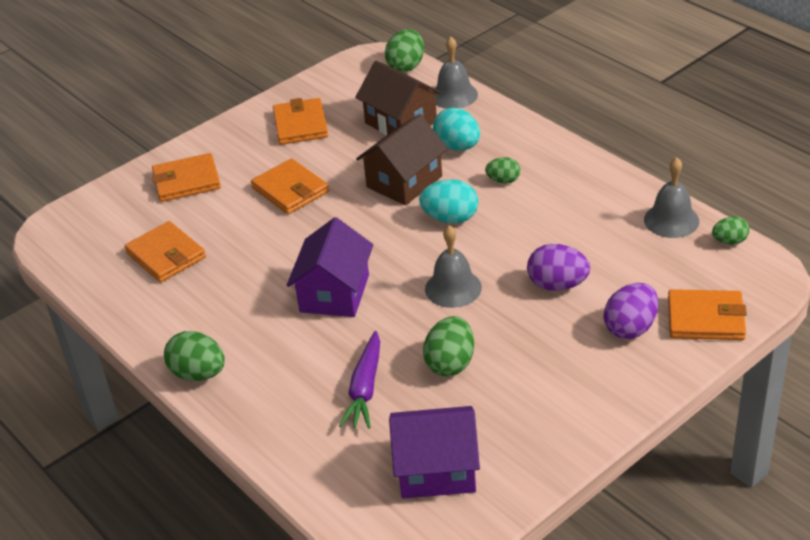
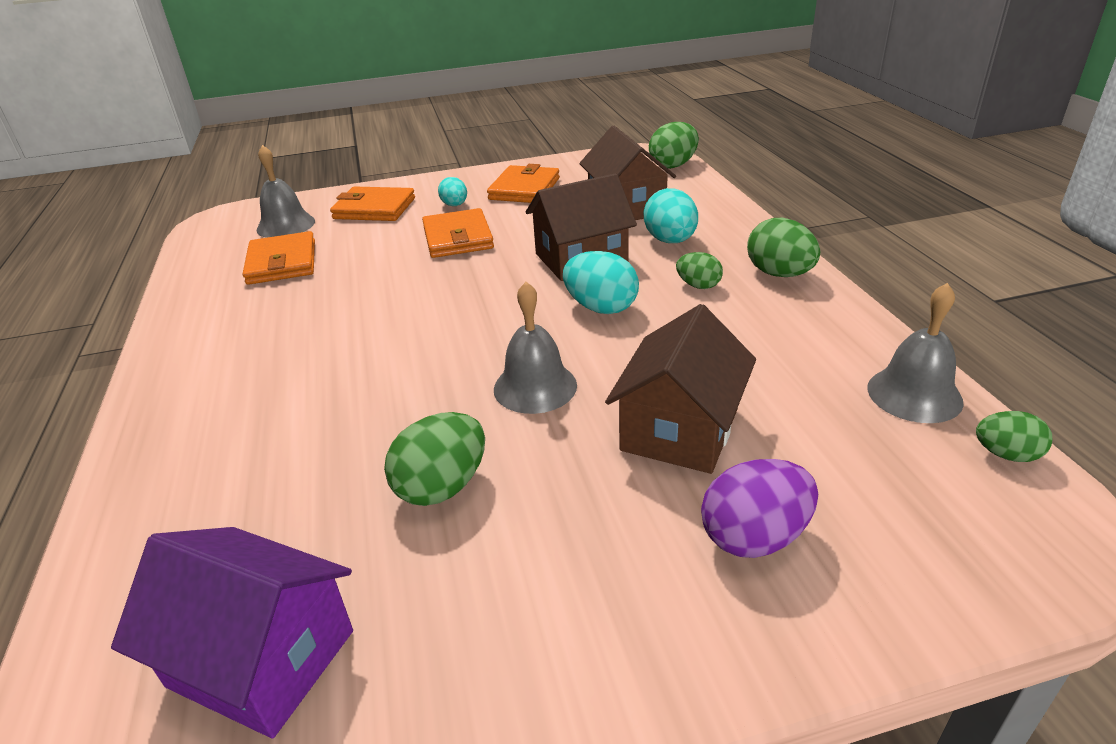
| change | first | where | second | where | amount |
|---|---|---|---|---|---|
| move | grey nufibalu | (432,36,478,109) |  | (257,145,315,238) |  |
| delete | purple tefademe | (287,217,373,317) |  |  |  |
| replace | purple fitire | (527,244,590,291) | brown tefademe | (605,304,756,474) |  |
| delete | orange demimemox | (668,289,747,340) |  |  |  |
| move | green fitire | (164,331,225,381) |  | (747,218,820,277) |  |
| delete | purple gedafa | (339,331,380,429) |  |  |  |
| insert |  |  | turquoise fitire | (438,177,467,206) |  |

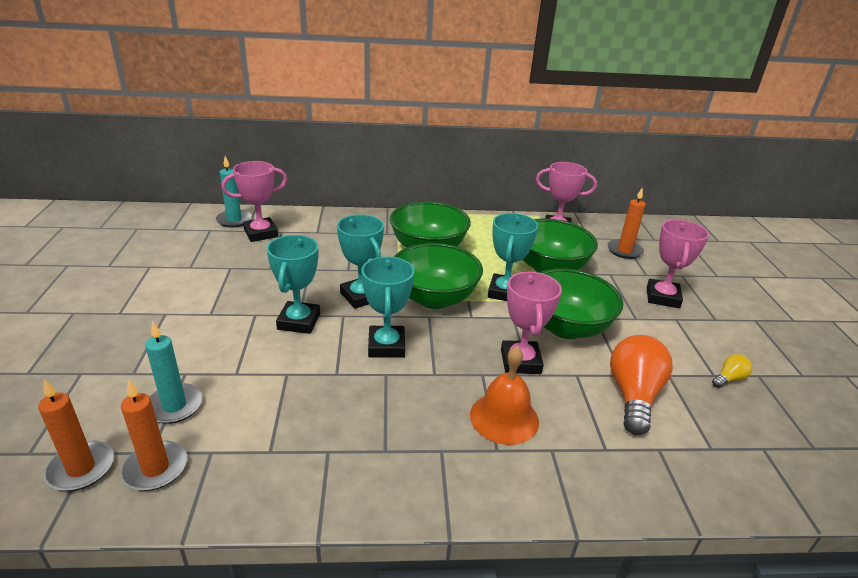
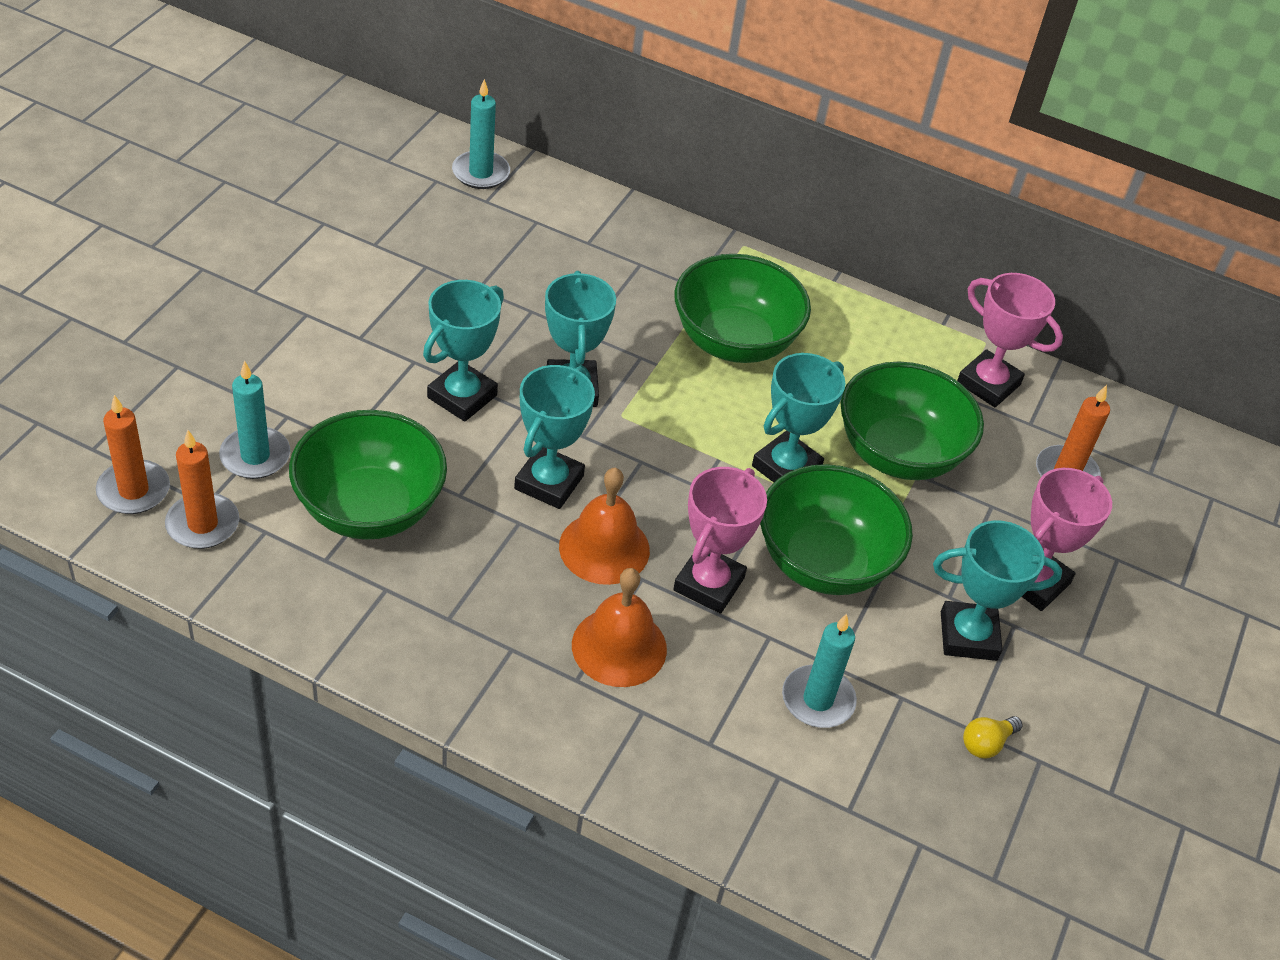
| change | first | where | second | where | amount |
|---|---|---|---|---|---|
| delete | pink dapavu | (222,161,287,242) |  |  |  |
| move | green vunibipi | (394,243,483,309) |  | (289,410,447,540) |  |
| replace | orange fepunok | (610,335,673,435) | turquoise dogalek | (782,614,857,728) |  |
| rotate | yellow fepunok | (712,354,752,388) |  | (963,716,1022,758) | 150 degrees clockwise |
| insert |  |  | orange nufibalu | (559,468,650,585) |  |
| insert |  |  | turquoise dapavu | (933,520,1062,661) |  |

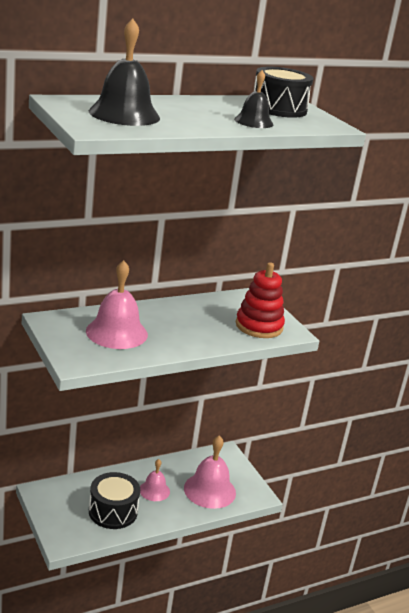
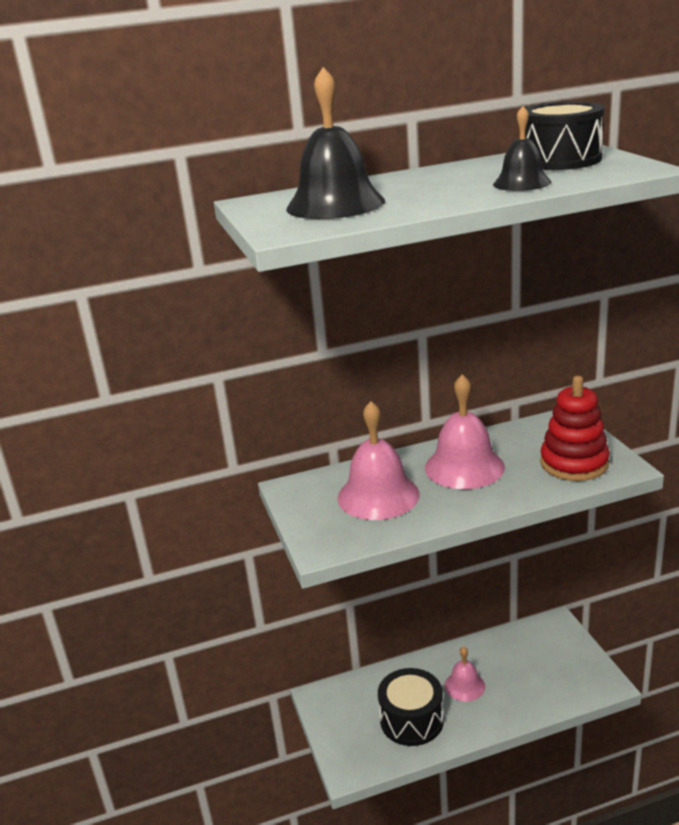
| change | first | where | second | where | amount |
|---|---|---|---|---|---|
| move | pink nufibalu | (184,435,236,509) |  | (425,374,505,489) |  |

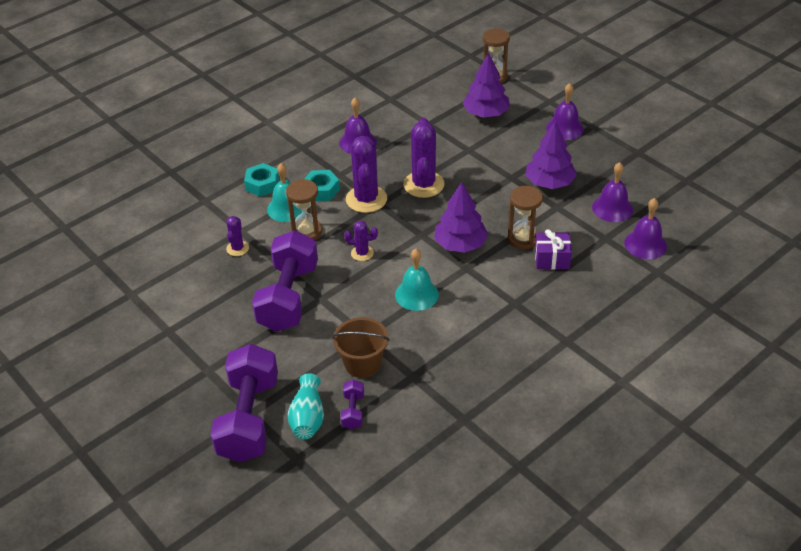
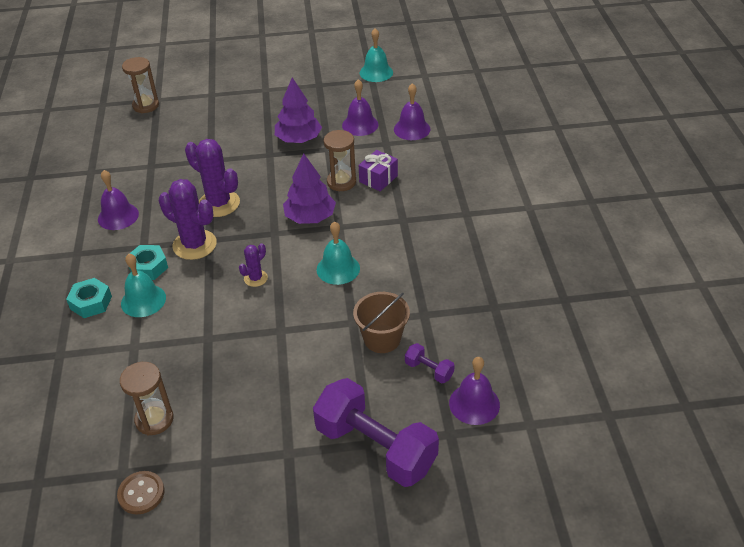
| change | first | where | second | where | amount |
|---|---|---|---|---|---|
| delete | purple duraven | (462,53,510,118) |  |  |  |
| move | purple nufibalu | (546,83,584,140) |  | (449,357,500,425) |  |
| move | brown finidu | (286,179,322,240) |  | (120,362,174,435) |  |
| delete | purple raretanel | (226,216,249,256) |  |  |  |
| delete | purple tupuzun | (252,230,318,332) |  |  |  |
| delete | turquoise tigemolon | (288,373,324,439) |  |  |  |
| insert |  |  | turquoise nufibalu | (360,28,393,82) |  |
| insert |  |  | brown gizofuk | (117,471,165,515) |  |

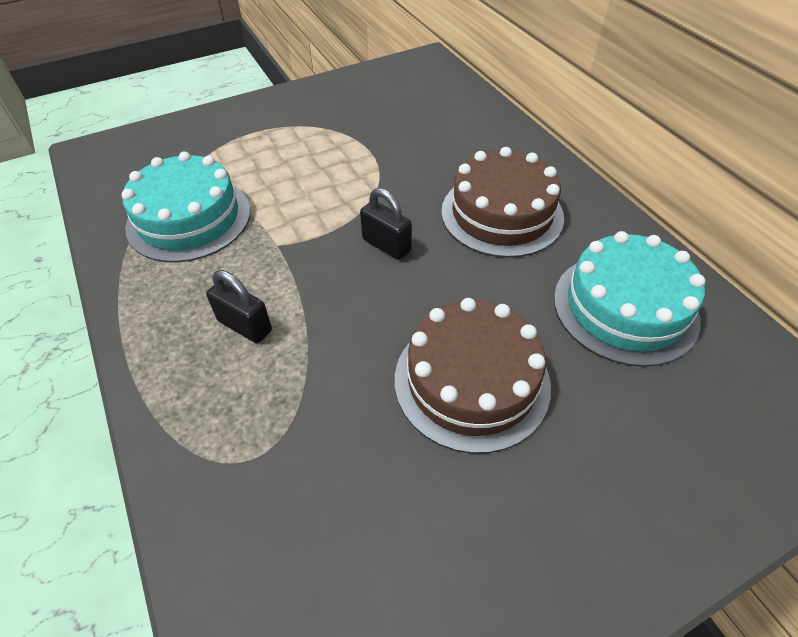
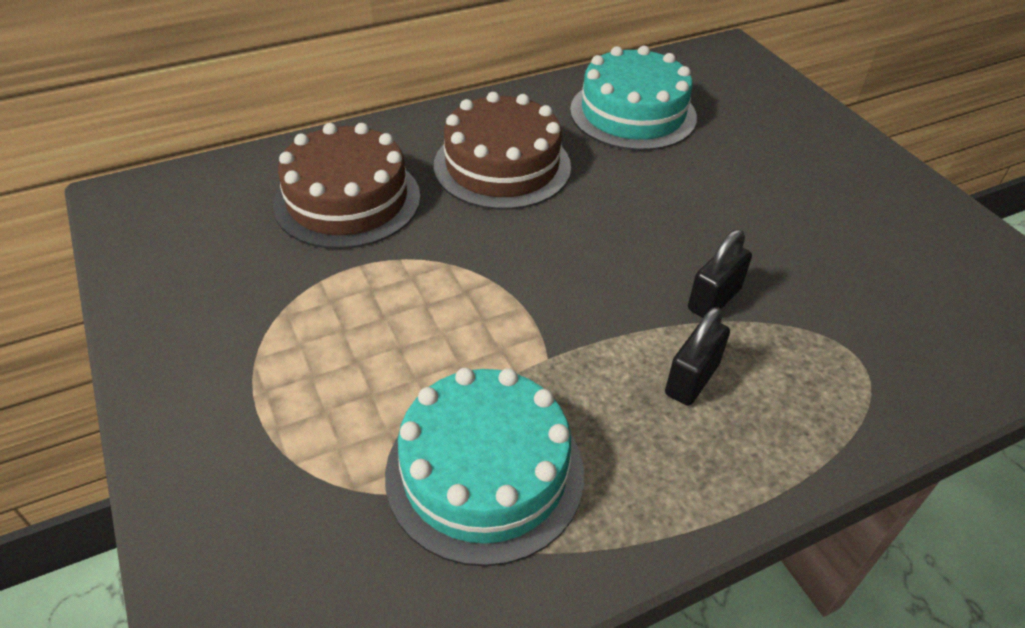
| change | first | where | second | where | amount |
|---|---|---|---|---|---|
| move | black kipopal | (360,188,412,260) |  | (688,229,752,318) |  |
| move | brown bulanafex | (395,298,551,454) |  | (273,123,420,249) |  |

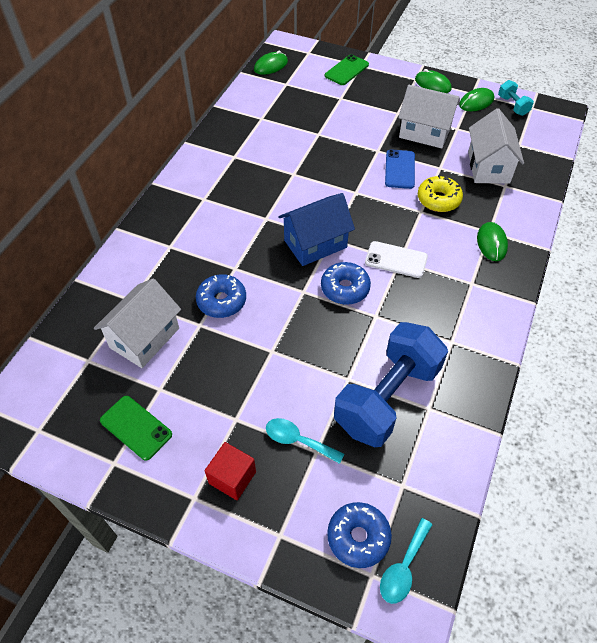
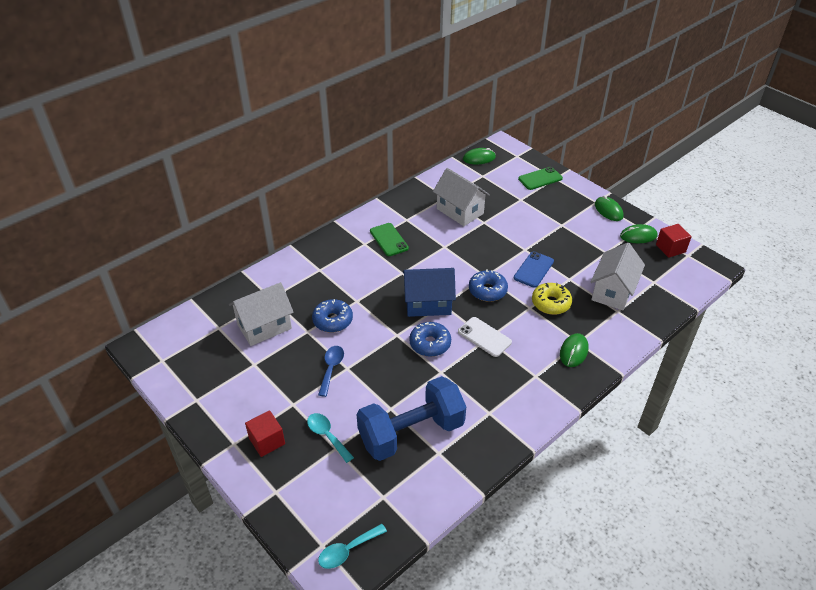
| change | first | where | second | where | amount |
|---|---|---|---|---|---|
| replace | turquoise tupuzun | (498,80,534,116) | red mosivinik | (656,224,692,258) |  |
| move | white tefademe | (398,85,460,148) |  | (433,168,490,226) |  |
| move | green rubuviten | (100,396,172,461) |  | (370,223,409,256) |  |
| move | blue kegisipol | (327,502,392,568) |  | (469,269,508,302) |  |
| insert |  |  | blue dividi | (318,346,344,397) |  |

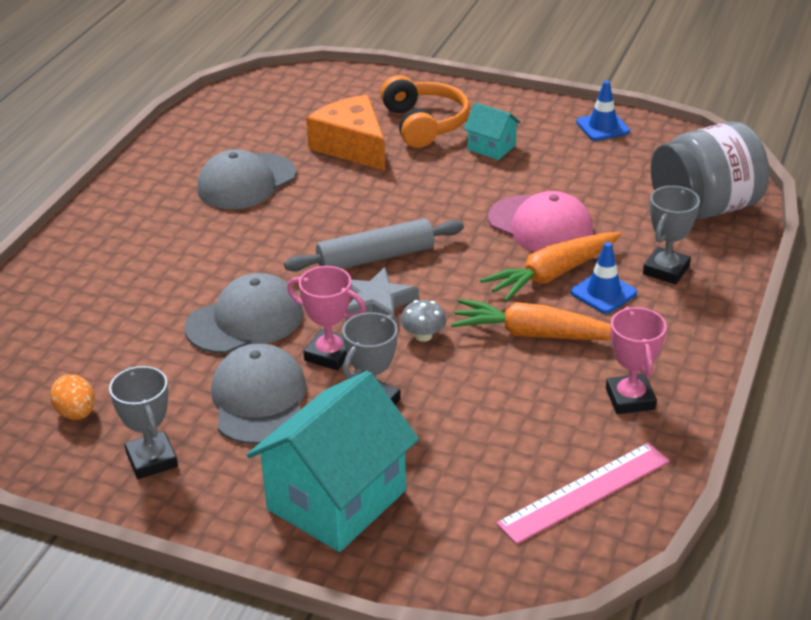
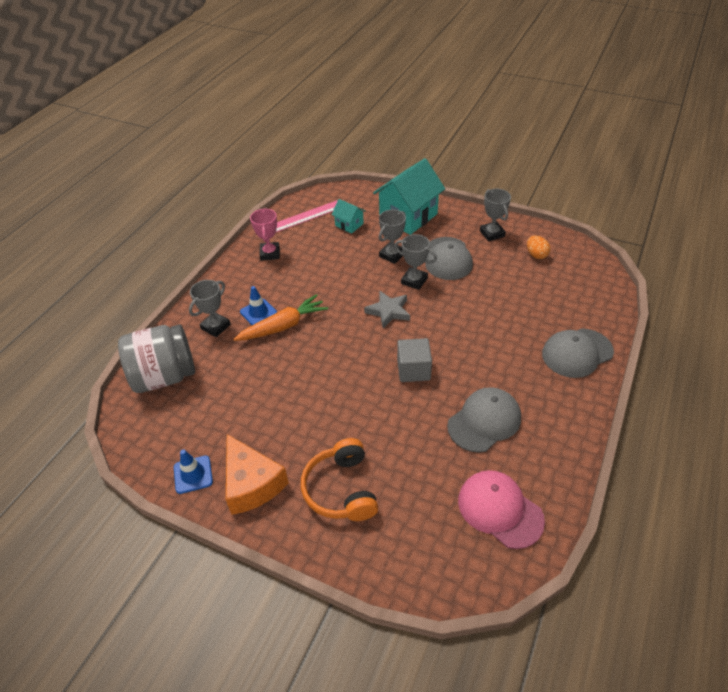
| change | first | where | second | where | amount |
|---|---|---|---|---|---|
| move | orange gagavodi | (306,95,385,171) |  | (226,434,289,515) |  |
| move | turquoise tefademe | (464,103,521,160) |  | (332,199,366,234) |  |
| move | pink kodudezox | (488,191,594,252) |  | (458,470,545,549) |  |
| delete | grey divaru | (284,218,464,271) |  |  |  |
| recolor | pink dapavu | (287,266,366,370) | grey dapavu | (394,234,437,290) |  |
| move | grey kodudezox | (185,273,303,354) |  | (542,328,614,378) |  |
| delete | orange gedafa | (451,299,611,340) |  |  |  |
| delete | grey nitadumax | (400,300,446,342) |  |  |  |
| insert |  |  | grey mosivinik | (397,338,432,382) |  |

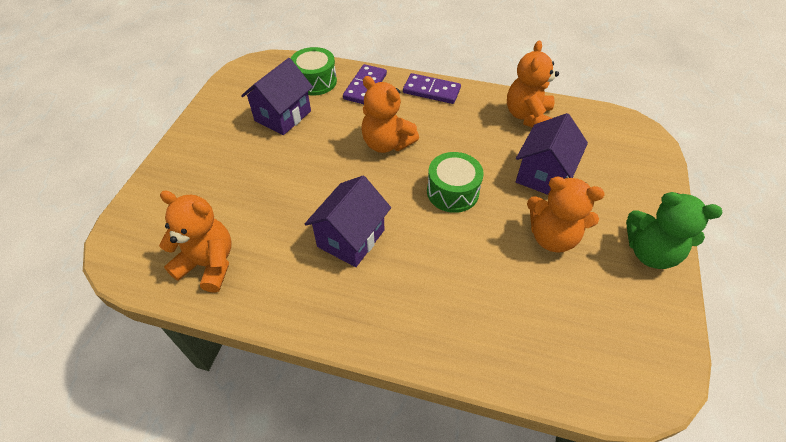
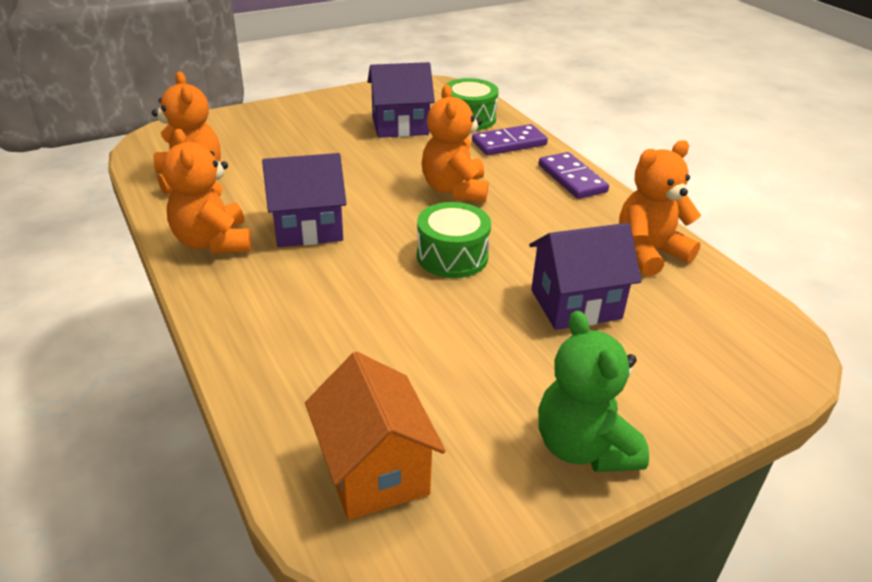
| change | first | where | second | where | amount |
|---|---|---|---|---|---|
| move | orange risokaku | (527,177,605,253) |  | (162,129,251,254) |  |
| insert |  |  | orange tefademe | (305,352,446,520) |  |

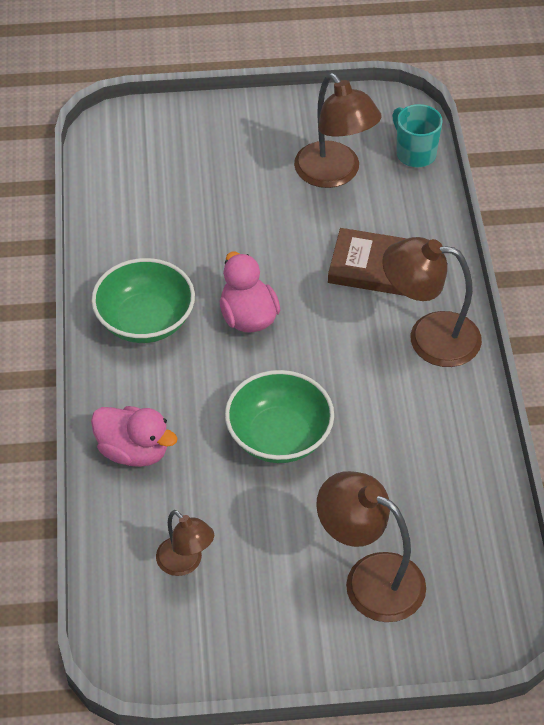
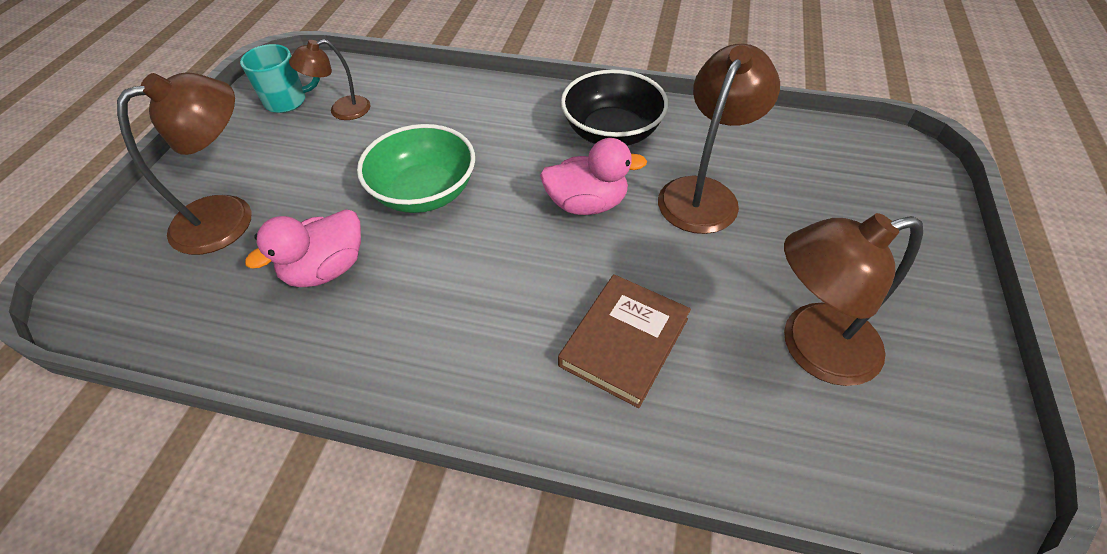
| change | first | where | second | where | amount |
|---|---|---|---|---|---|
| move | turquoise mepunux | (392,104,443,167) |  | (240,44,320,113) |  |
| move | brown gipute | (382,237,482,367) |  | (658,44,780,234) |  |
| recolor | green vunibipi | (91,258,195,343) | black vunibipi | (561,69,668,146) |  |
| move | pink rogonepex | (91,406,178,467) |  | (245,209,361,287) |  |

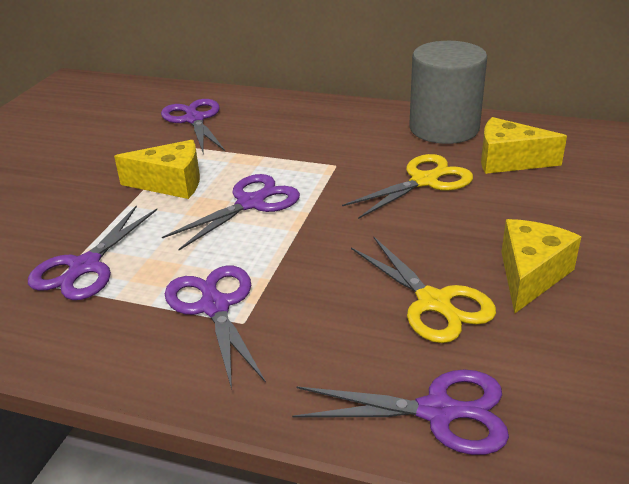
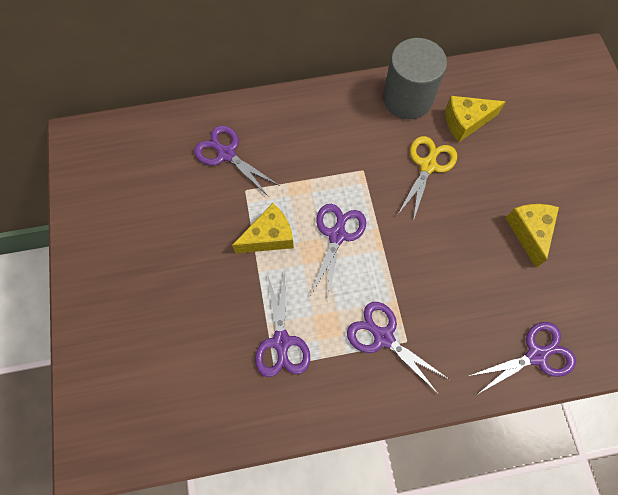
| change | first | where | second | where | amount |
|---|---|---|---|---|---|
| delete | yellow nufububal | (351,236,496,343) |  |  |  |

